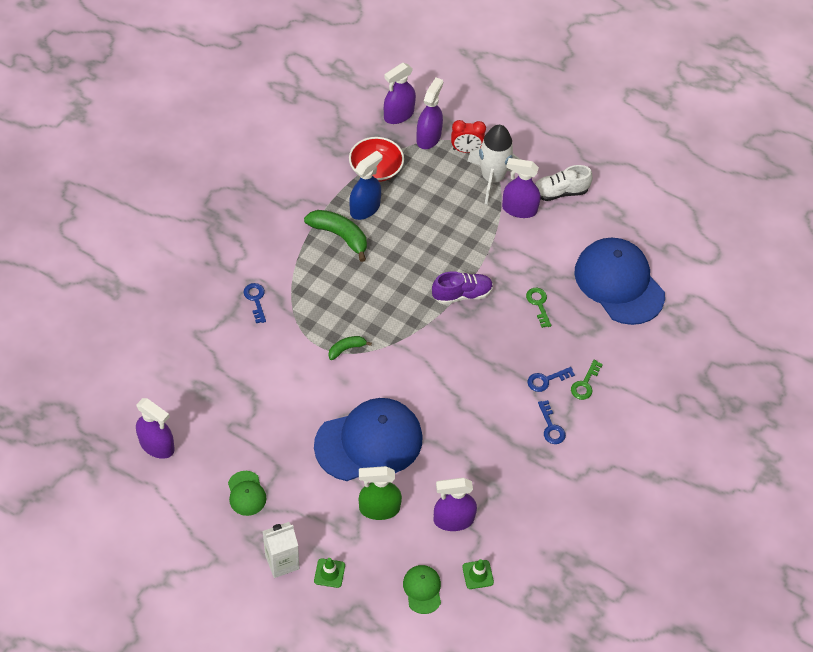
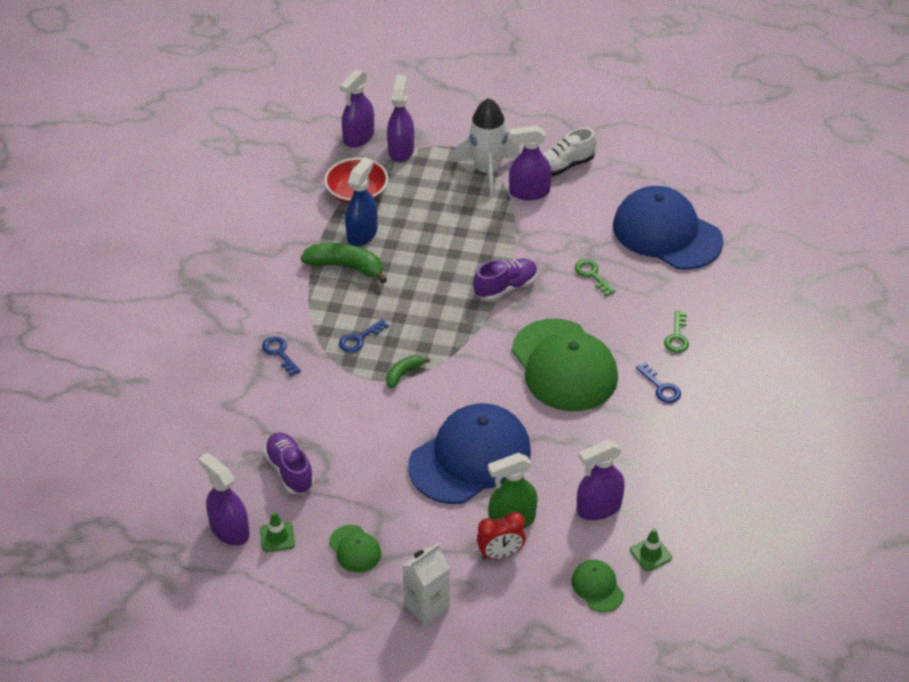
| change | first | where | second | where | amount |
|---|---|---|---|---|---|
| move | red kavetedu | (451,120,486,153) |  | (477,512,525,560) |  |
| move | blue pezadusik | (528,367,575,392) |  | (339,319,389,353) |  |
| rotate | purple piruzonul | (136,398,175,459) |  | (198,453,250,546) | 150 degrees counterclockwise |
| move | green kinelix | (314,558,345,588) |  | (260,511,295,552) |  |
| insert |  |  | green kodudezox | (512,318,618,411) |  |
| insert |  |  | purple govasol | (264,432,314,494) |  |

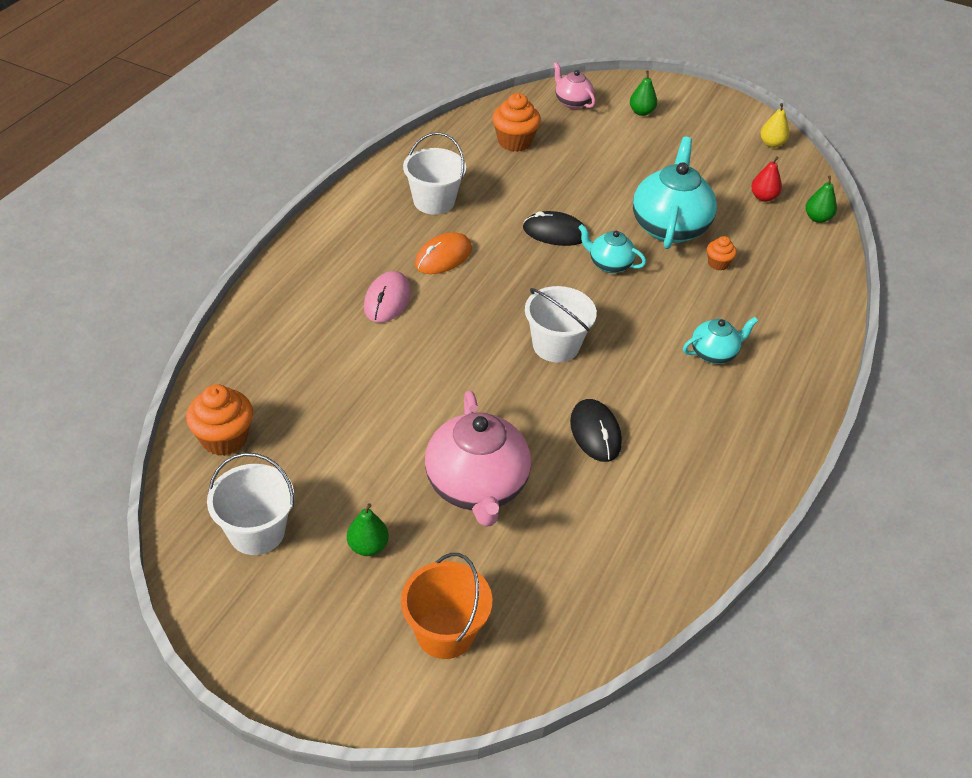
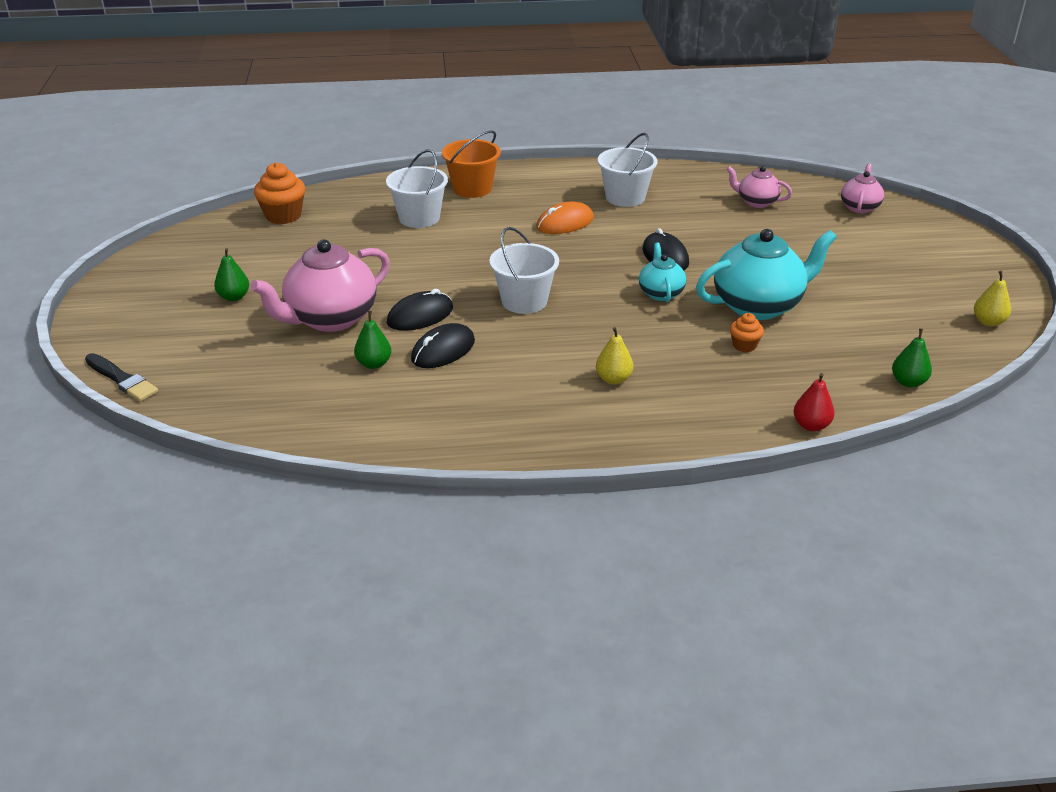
| change | first | where | second | where | amount |
|---|---|---|---|---|---|
| move | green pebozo | (630,70,657,116) |  | (354,311,391,369) |  |
| replace | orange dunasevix | (492,93,541,152) | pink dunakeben | (726,166,792,208) |  |
| move | red pebozo | (751,156,782,202) |  | (794,373,835,431) |  |
| rotate | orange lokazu | (415,232,472,274) |  | (536,202,594,234) | 45 degrees counterclockwise |
| delete | pink lokazu | (364,271,411,323) |  |  |  |
| replace | turquoise dunakeben | (683,317,758,364) | yellow pebozo | (596,327,633,384) |  |
| move | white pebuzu | (207,453,294,555) |  | (386,149,448,228) |  |
| move | orange pebuzu | (401,553,492,659) |  | (442,130,501,198) |  |
| insert |  |  | black lokazu | (387,289,453,331) |  |
| insert |  |  | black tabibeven | (85,353,158,401) |  |

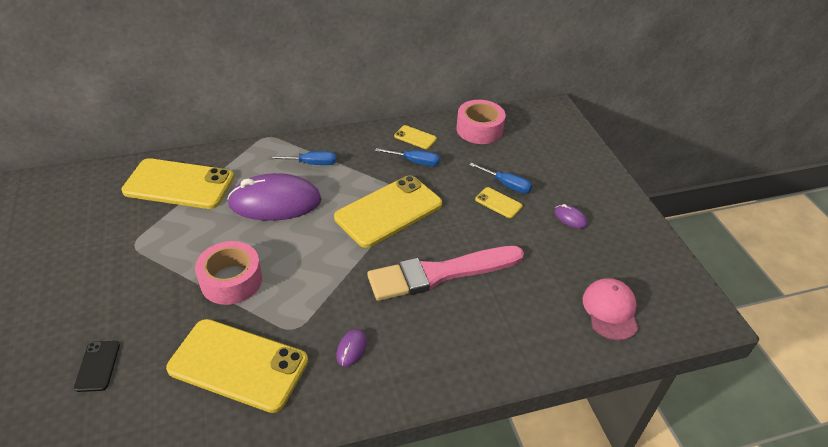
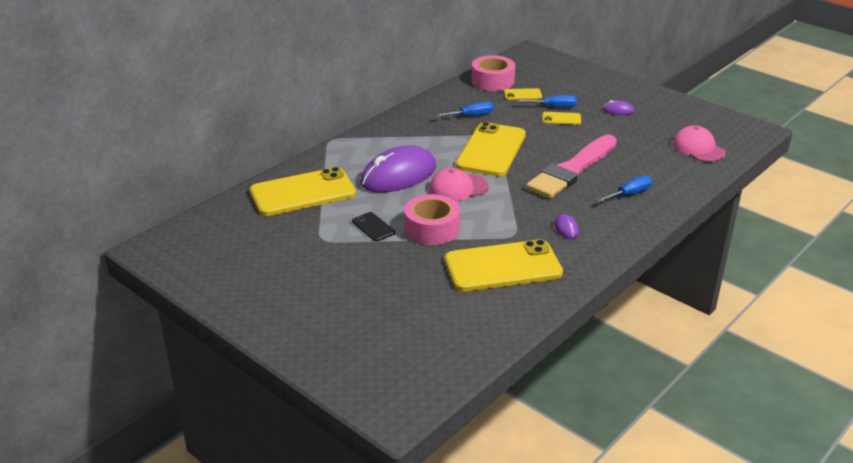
| change | first | where | second | where | amount |
|---|---|---|---|---|---|
| move | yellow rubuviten | (394,125,437,149) |  | (504,88,542,100) |  |
| move | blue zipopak | (269,151,336,165) |  | (596,176,652,202) |  |
| move | black rubuviten | (74,341,120,392) |  | (352,212,395,241) |  |
| insert |  |  | pink kodudezox | (429,168,489,201) |  |

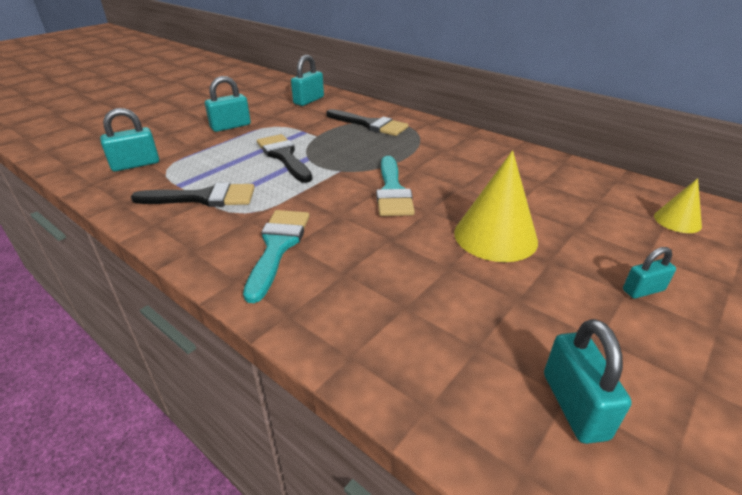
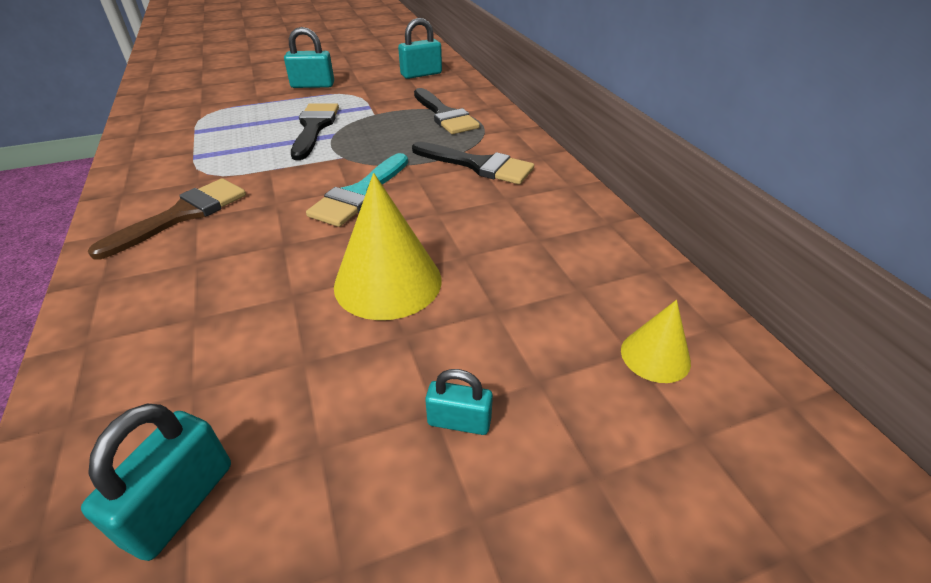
| change | first | where | second | where | amount |
|---|---|---|---|---|---|
| delete | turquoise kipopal | (100,108,159,171) |  |  |  |
| move | black tabibeven | (131,182,255,207) |  | (412,142,534,184) |  |
| recolor | turquoise tabibeven | (243,210,309,303) | brown tabibeven | (88,178,246,260) |  |

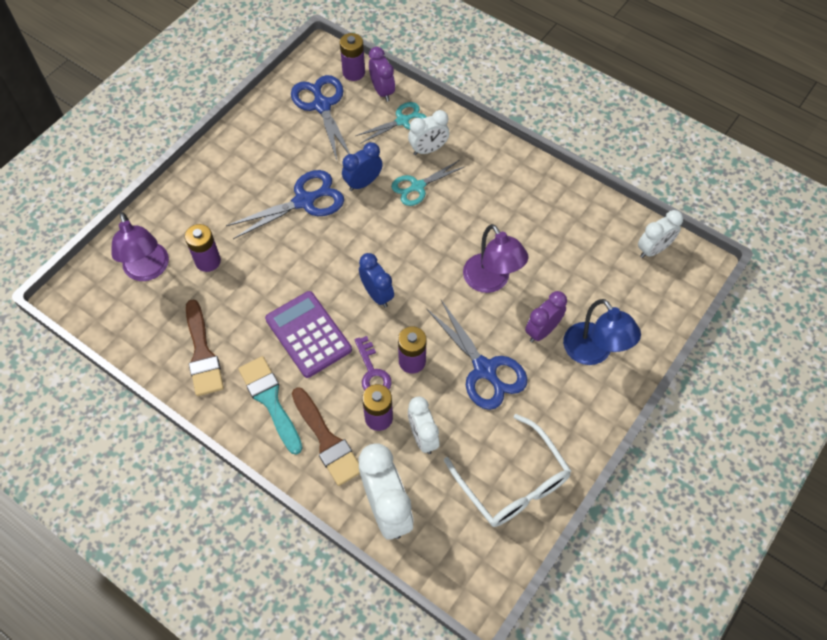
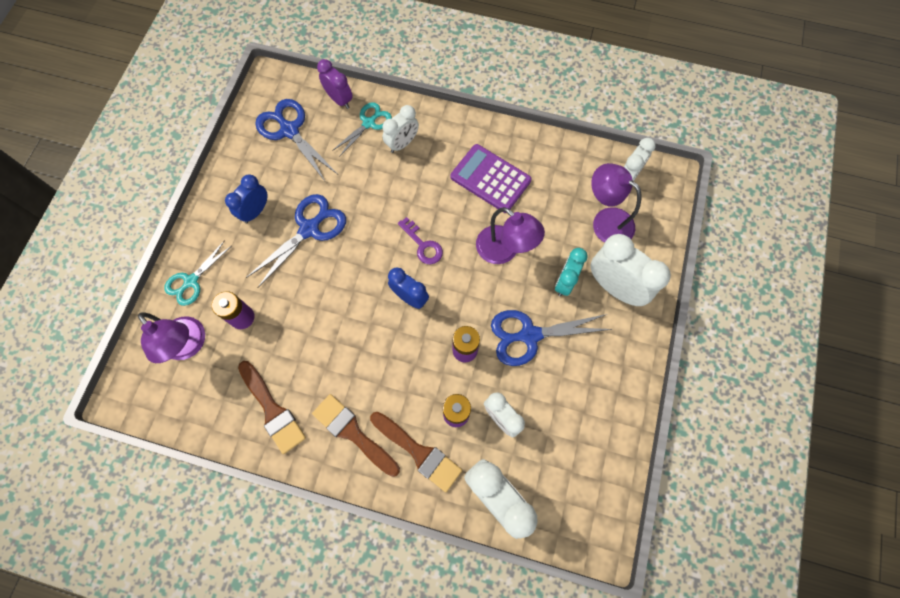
| change | first | where | second | where | amount |
|---|---|---|---|---|---|
| delete | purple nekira | (340,33,365,81) |  |  |  |
| move | blue kavetedu | (342,142,383,191) |  | (225,175,267,223) |  |
| move | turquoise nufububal | (391,160,464,206) |  | (164,240,231,306) |  |
| move | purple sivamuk | (265,291,352,378) |  | (450,144,532,213) |  |
| recolor | purple kavetedu | (525,291,567,342) | turquoise kavetedu | (555,248,588,296) |  |
| replace | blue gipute | (563,299,641,365) | white kavetedu | (591,234,671,306) |  |
| rotate | blue nufububal | (426,300,528,410) |  | (491,310,612,366) | 135 degrees clockwise |
| move | purple pezadusik | (355,336,391,390) |  | (398,217,443,264) |  |
| recolor | turquoise tabibeven | (238,356,303,455) | brown tabibeven | (312,394,400,477) |  |
| delete | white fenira | (444,414,571,527) |  |  |  |
| insert |  |  | purple gipute | (591,163,641,243) |  |

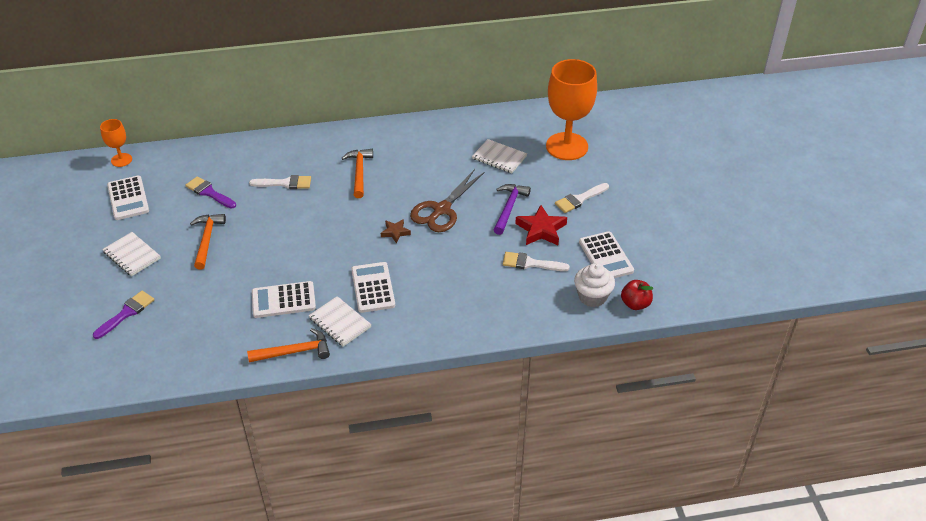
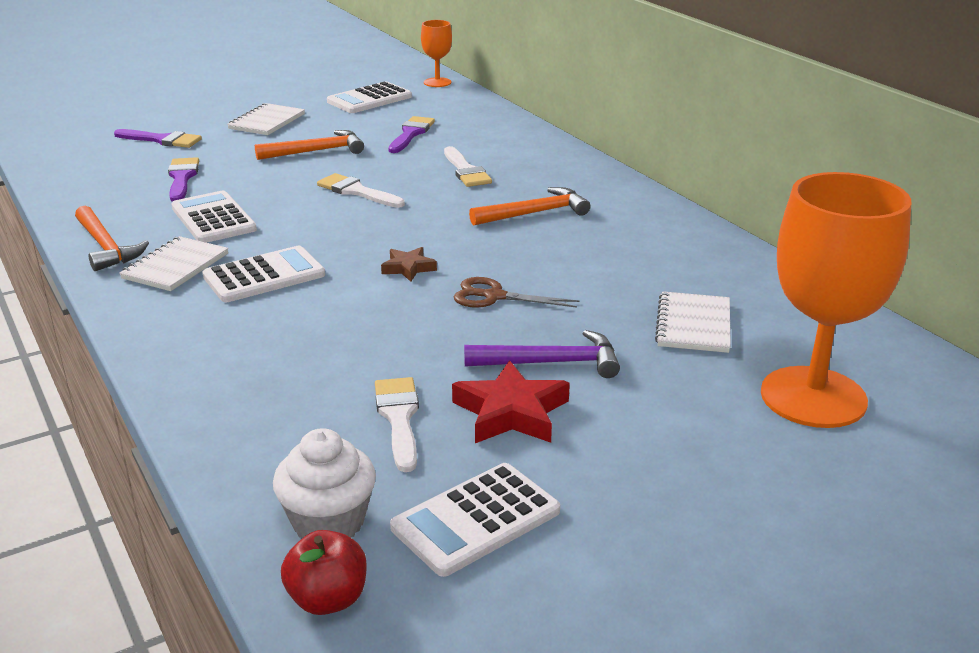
| change | first | where | second | where | amount |
|---|---|---|---|---|---|
| resize | brown nufububal | (410,169,484,232) |  | (454,277,579,308) | x0.62 |
| move | white tabibeven | (555,183,609,213) |  | (317,173,405,208) |  |
| insert |  |  | purple tabibeven | (168,157,199,202) |  |

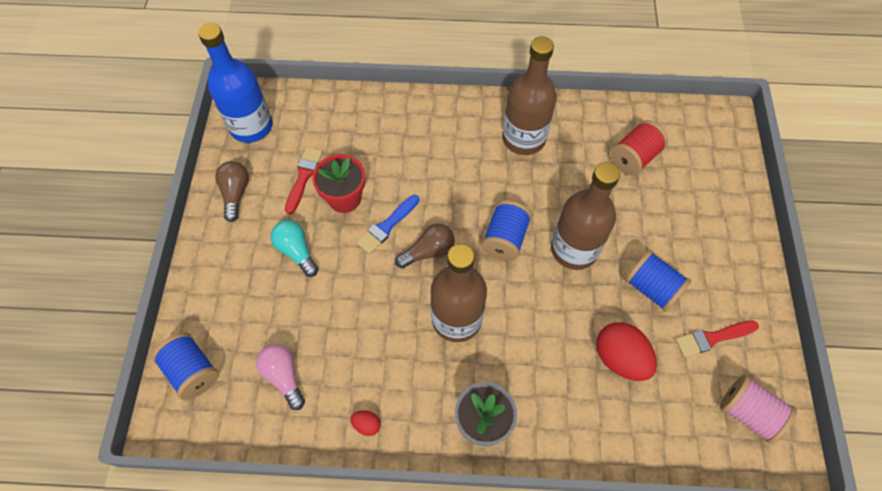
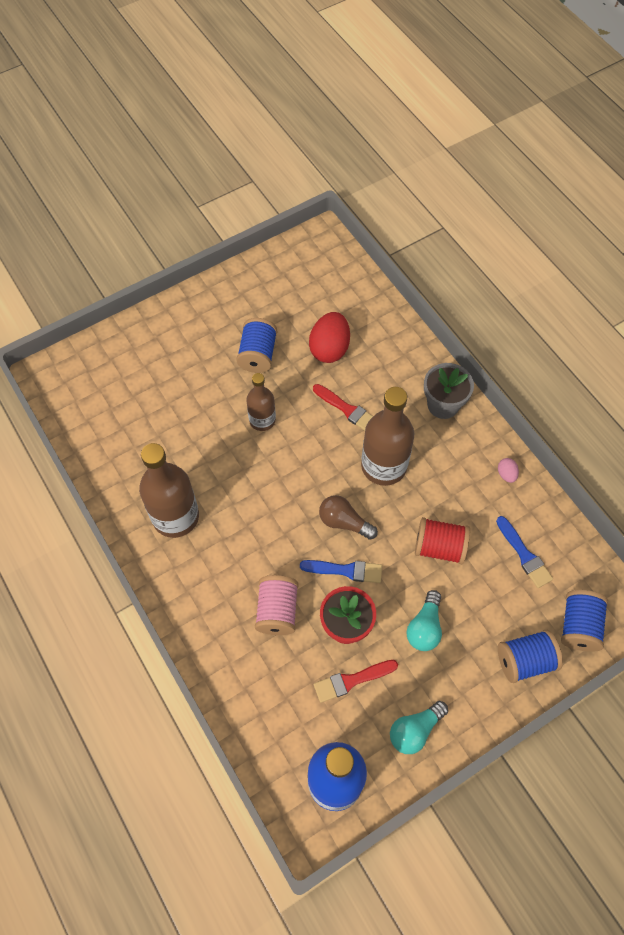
| change | first | where | second | where | amount |
|---|---|---|---|---|---|
| move | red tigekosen | (610,120,668,175) |  | (415,517,470,564) |  |
| recolor | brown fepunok | (215,161,249,222) | turquoise fepunok | (390,701,448,754) |  |
| resize | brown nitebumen | (551,162,620,270) |  | (246,373,276,431) | x0.60 |
| move | blue tigekosen | (481,200,532,261) |  | (498,630,563,683) |  |
| move | red tabibeven | (675,321,759,357) |  | (313,384,373,431) |  |
| replace | pink fepunok | (256,344,305,410) | blue tabibeven | (496,516,553,588) |  |
| move | pink tigekosen | (720,374,797,444) |  | (255,575,299,635) |  |
| recolor | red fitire | (351,410,381,436) | pink fitire | (498,458,519,483) |  |

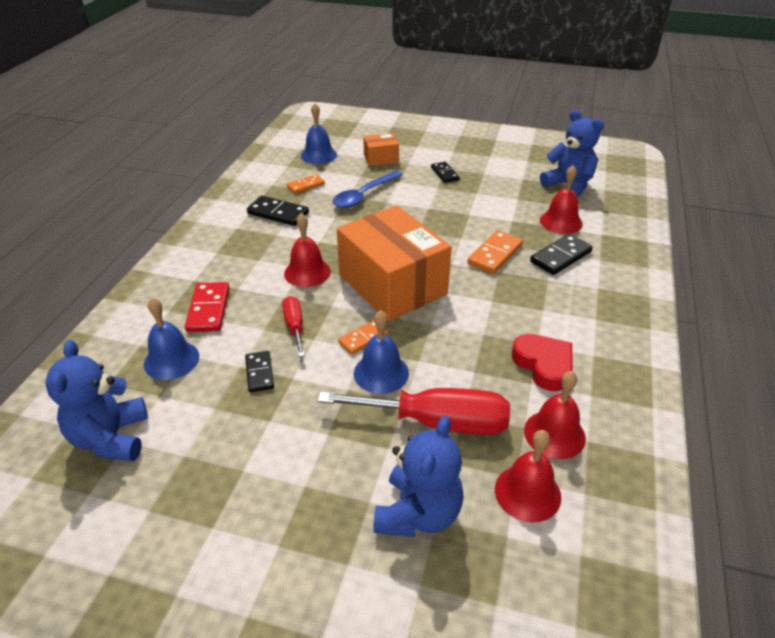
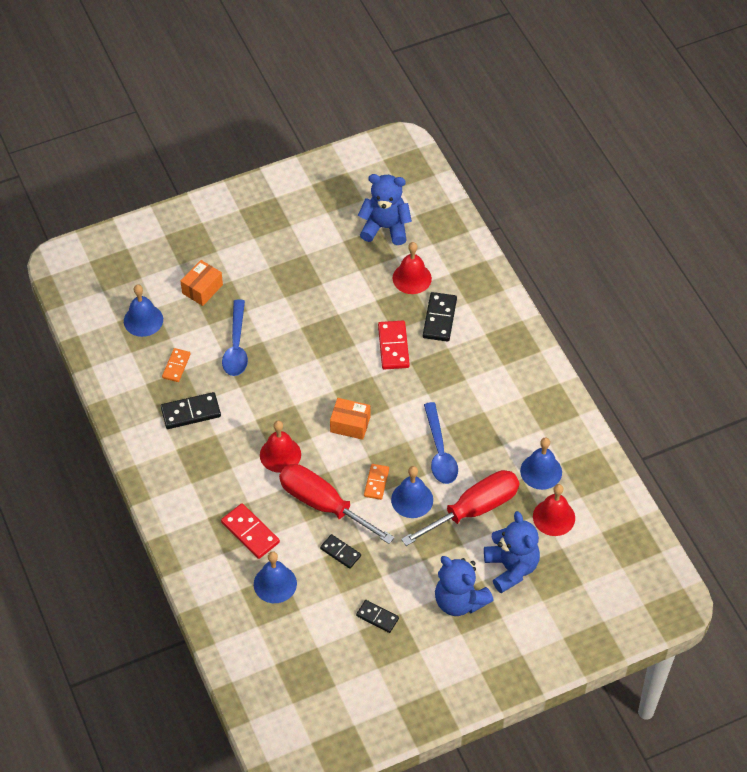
| change | first | where | second | where | amount |
|---|---|---|---|---|---|
| move | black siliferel | (431,162,460,183) |  | (356,600,399,633) |  |
| resize | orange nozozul | (337,205,451,321) |  | (330,398,370,440) | x0.45 |
| recolor | orange siliferel | (467,230,523,274) | red siliferel | (378,321,410,370) |  |
| resize | red zipopak | (282,296,305,357) |  | (279,464,395,544) | x1.92 |
| delete | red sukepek | (512,334,573,391) |  |  |  |
| move | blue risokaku | (45,340,148,461) |  | (435,556,494,616) |  |
| recolor | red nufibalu | (524,371,586,459) | blue nufibalu | (520,437,562,490) |  |
| insert |  |  | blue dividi | (424,402,458,484) |  |

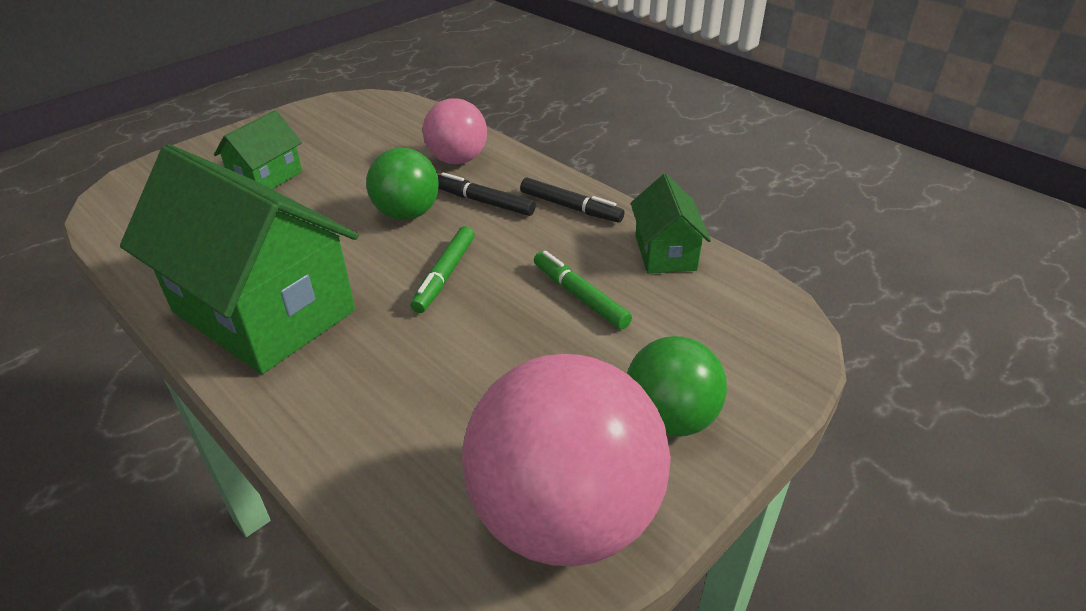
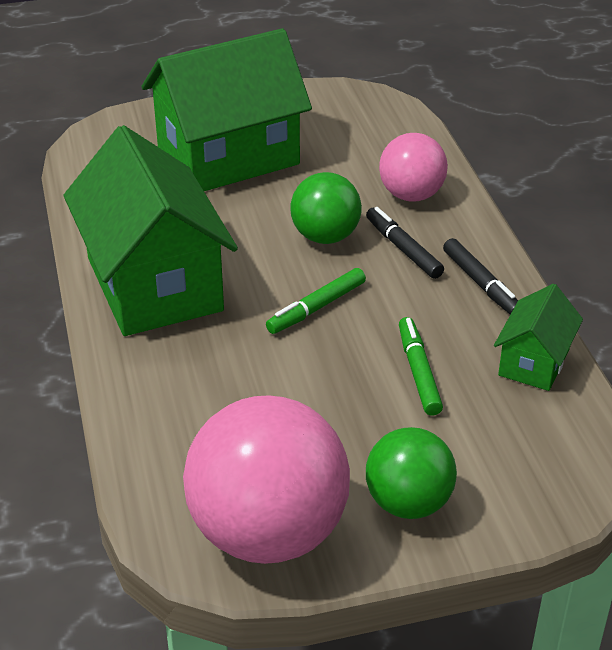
| change | first | where | second | where | amount |
|---|---|---|---|---|---|
| resize | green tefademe | (214,110,302,189) |  | (142,28,312,191) | x2.08 |

